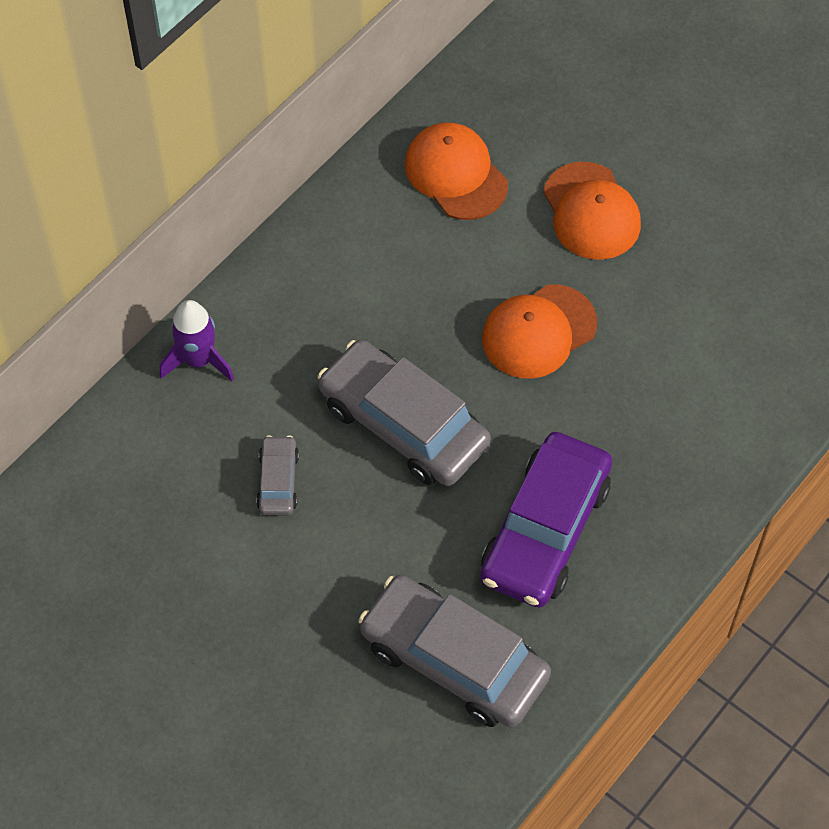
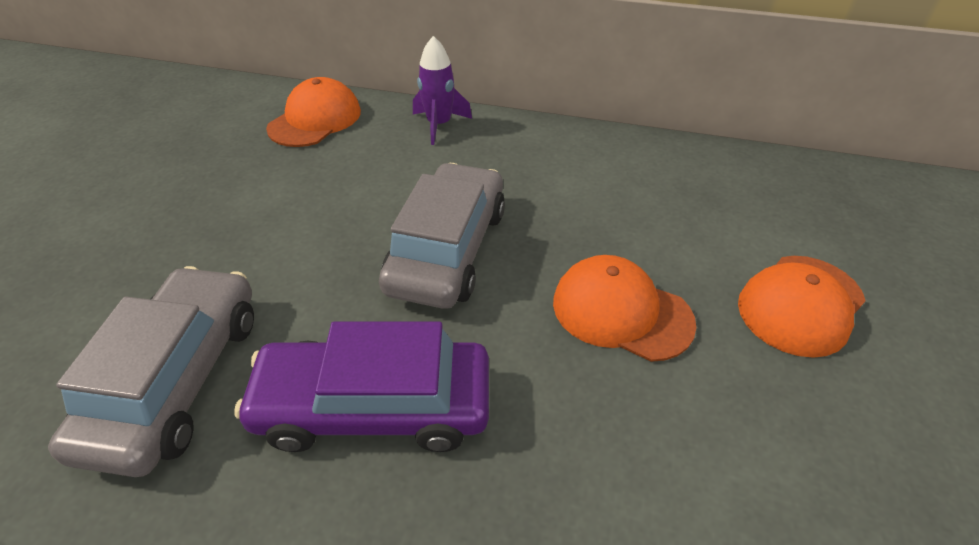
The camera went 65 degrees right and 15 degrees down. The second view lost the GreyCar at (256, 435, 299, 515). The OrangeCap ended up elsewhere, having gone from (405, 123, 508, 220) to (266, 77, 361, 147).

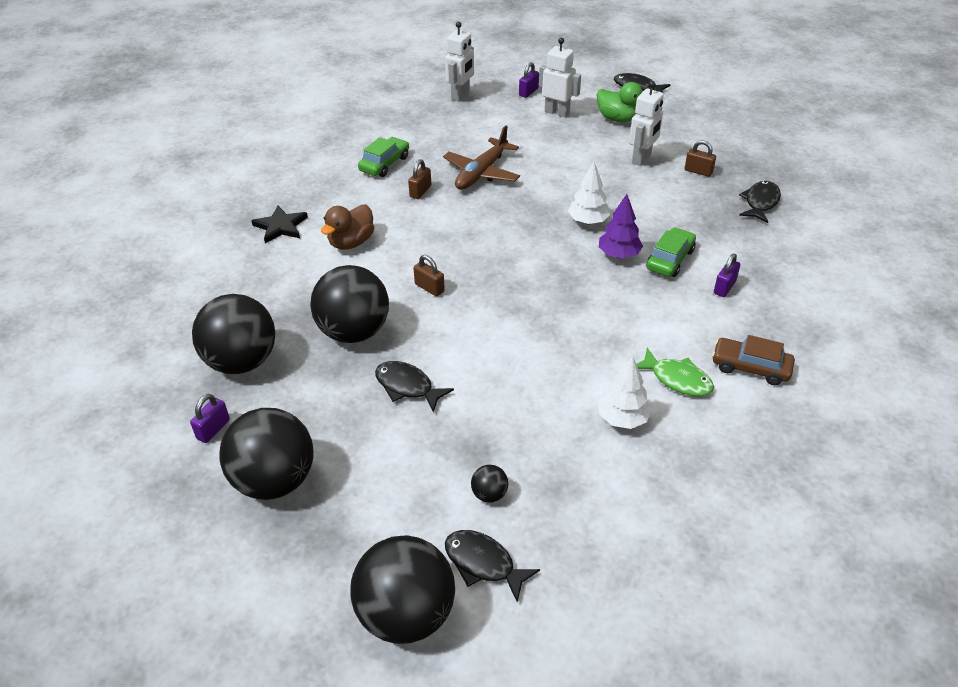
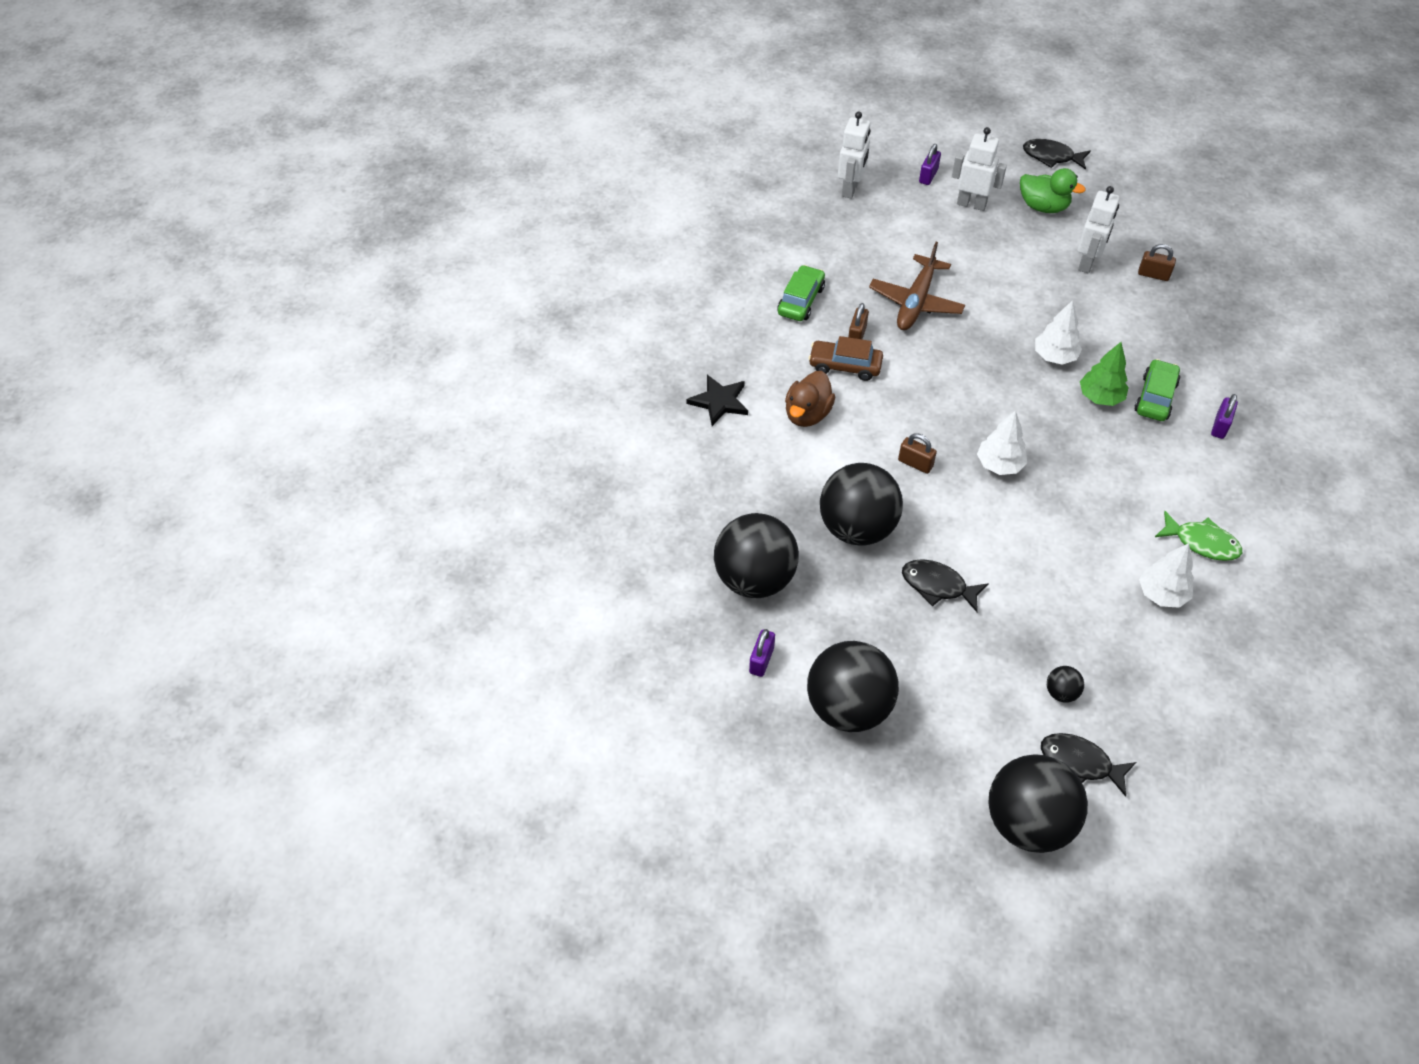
The camera went 10 degrees left and 10 degrees up. What was the PurpleTree at (599, 194, 643, 259) turned into the GreenTree at (1080, 342, 1129, 406). The BrownCar ended up elsewhere, having gone from (712, 335, 795, 385) to (808, 336, 883, 381). The second view lost the BlackFish at (739, 181, 781, 223). The second view gained the WhiteTree at (977, 411, 1027, 475).

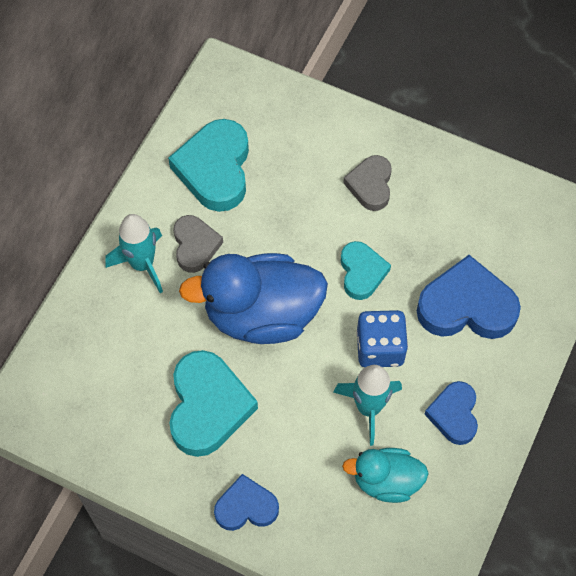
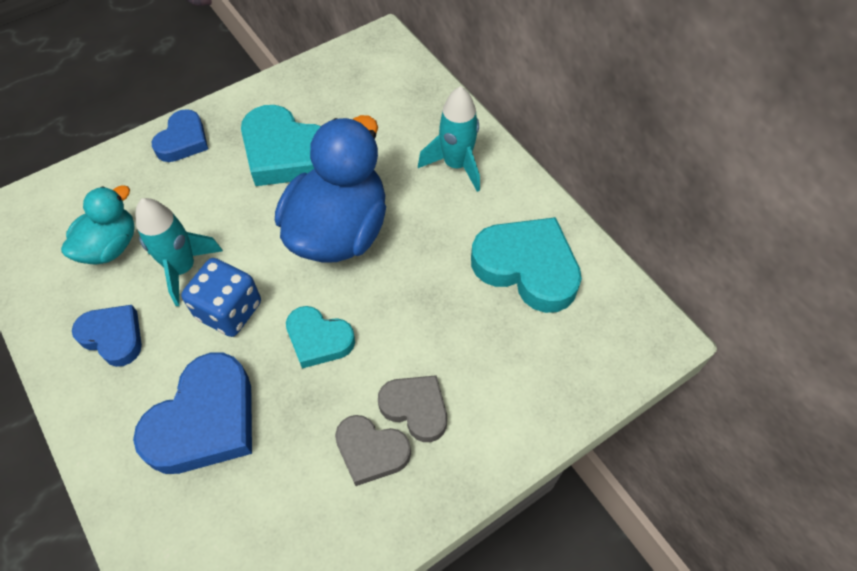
The camera went 120 degrees right and 5 degrees down. The GreyHeart ended up elsewhere, having gone from (173, 215, 223, 273) to (335, 415, 411, 486).

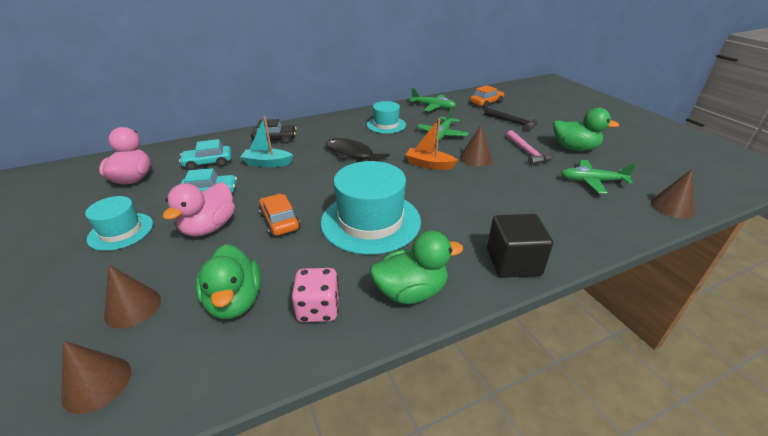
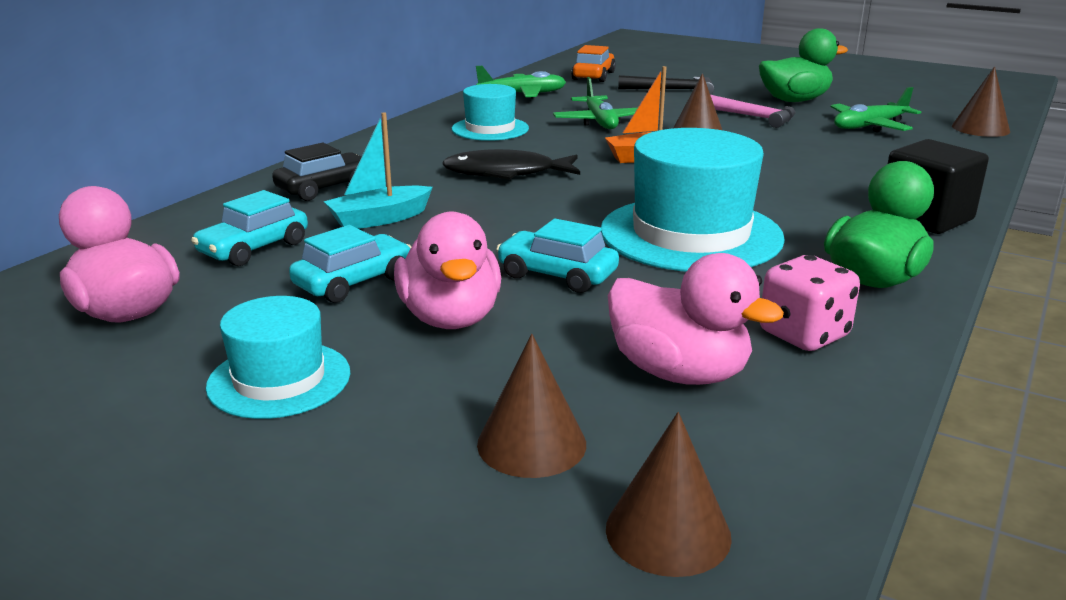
The camera went 35 degrees left and 10 degrees down. What was the GreenDuck at (195, 244, 261, 319) turned into the PinkDuck at (608, 253, 784, 385). What was the OrangeCar at (259, 194, 300, 237) turned into the TurquoiseCar at (496, 219, 619, 293).

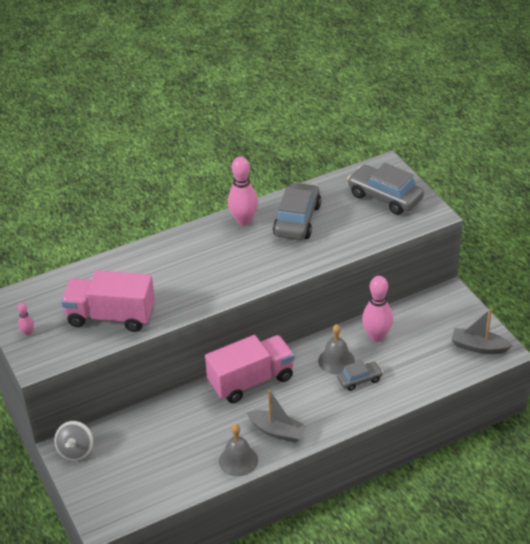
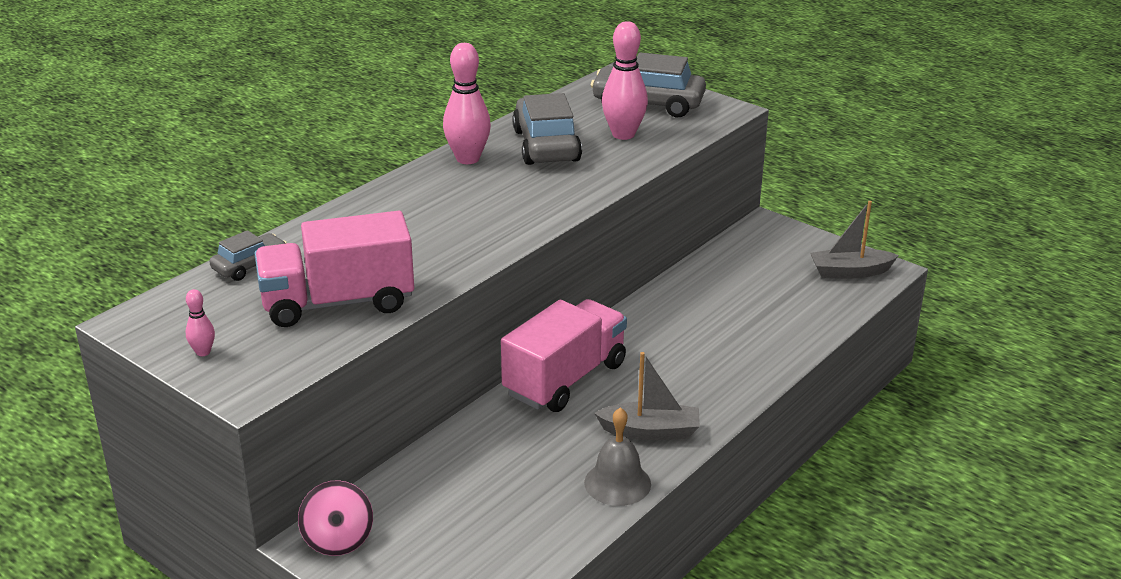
The camera went 25 degrees left and 10 degrees down. What was the GreySpinningTop at (54, 421, 94, 461) turned into the PinkSpinningTop at (298, 480, 373, 556). The second view lost the GreyBell at (318, 324, 355, 374). The GreyCar ended up elsewhere, having gone from (337, 361, 383, 391) to (209, 230, 287, 281). The PinkBowlingPin ended up elsewhere, having gone from (362, 276, 393, 342) to (602, 21, 648, 140).

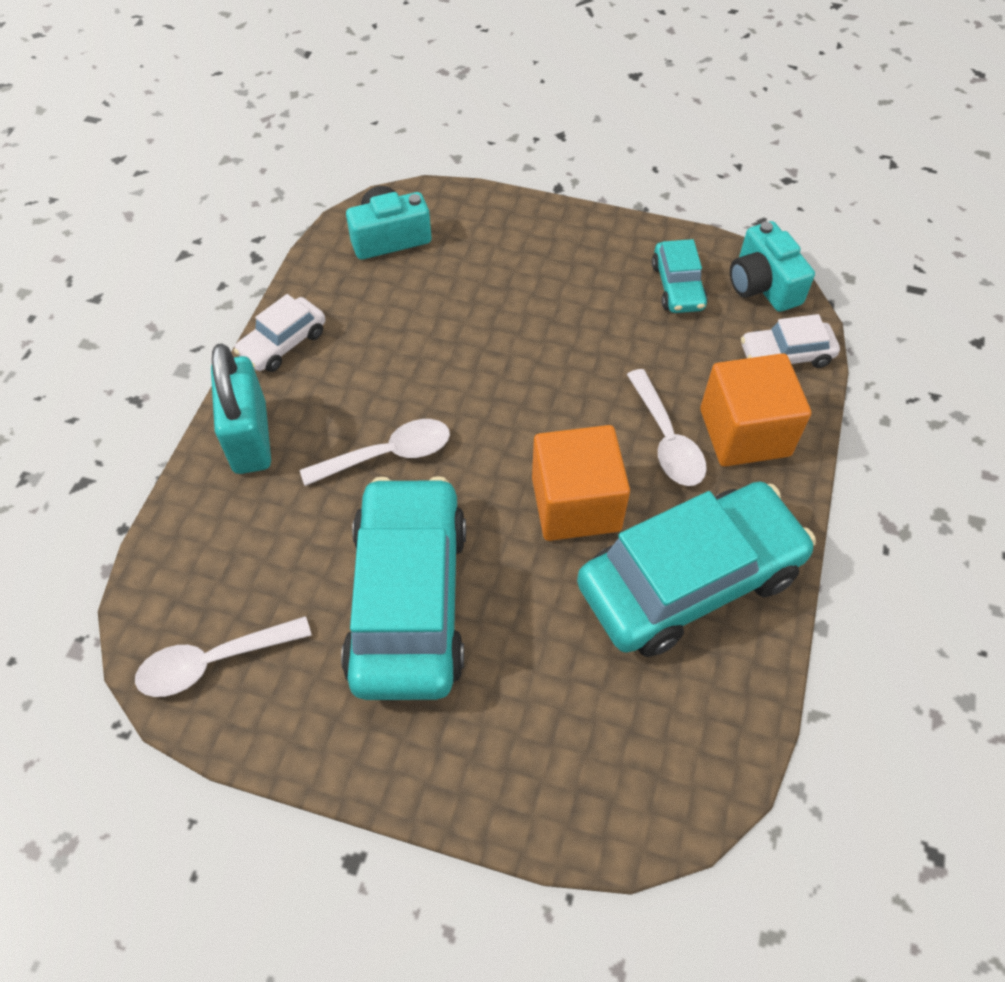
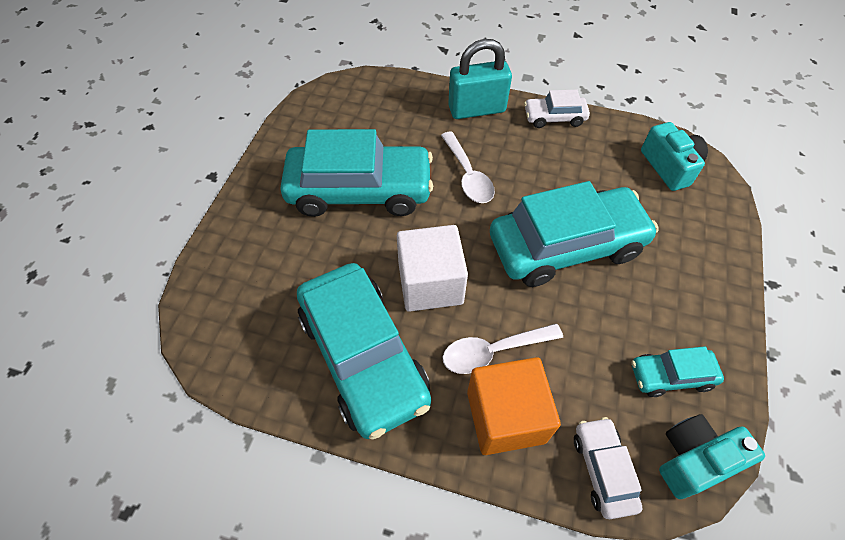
The camera went 90 degrees right and 0 degrees up. The second view lost the WhiteSpoon at (135, 616, 312, 697). The WhiteCar at (234, 294, 325, 372) ended up facing another way, 45 degrees counterclockwise from before. What was the OrangeCube at (532, 425, 630, 541) turned into the WhiteCube at (397, 225, 468, 312). The second view gained the TurquoiseCar at (490, 181, 658, 287).

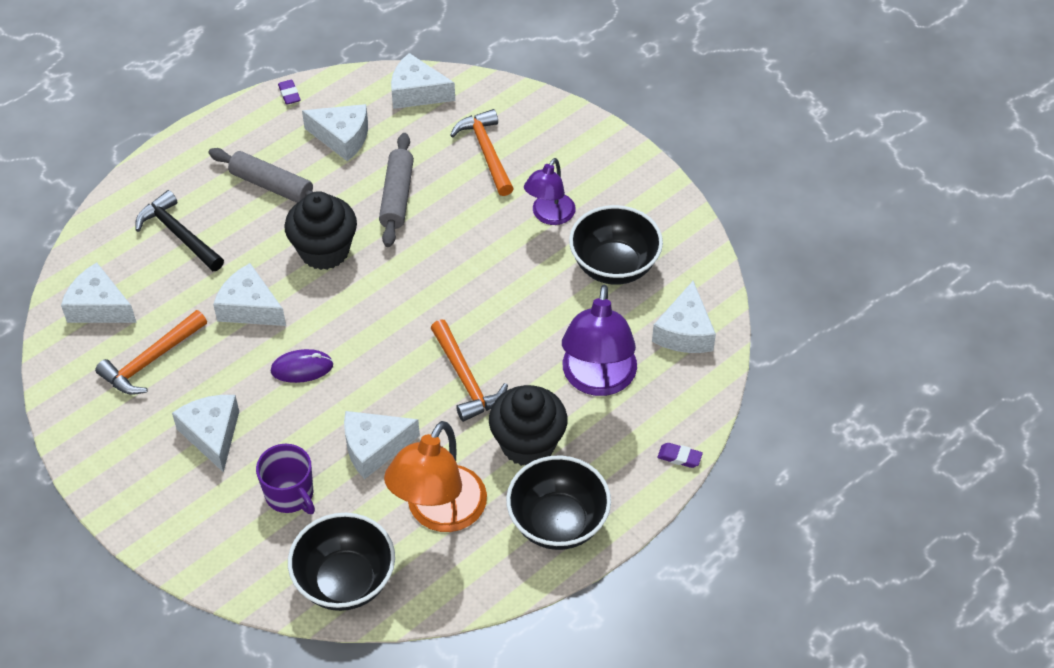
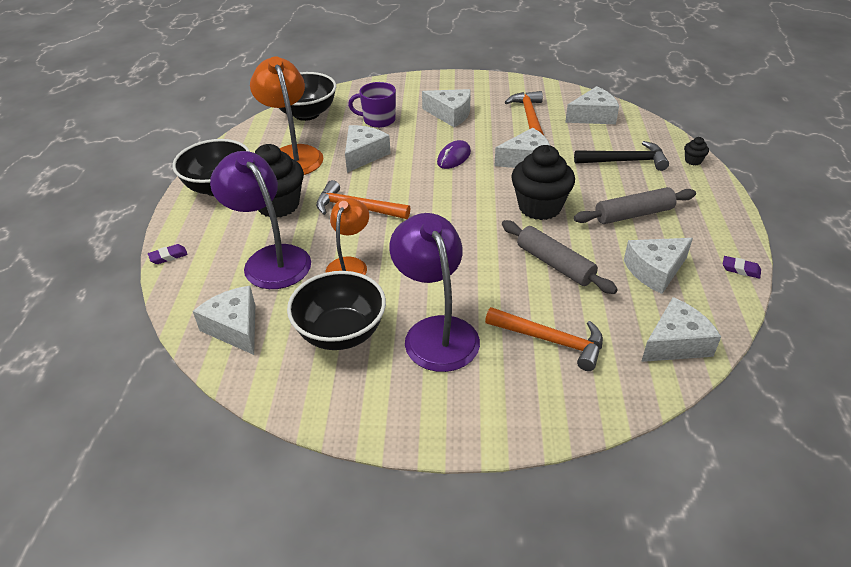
The camera went 135 degrees right and 10 degrees down. The size of the PurpleLamp at (524, 158, 576, 225) changed by a factor of 1.62. The second view gained the OrangeLamp at (326, 198, 369, 275). The second view gained the BlackCupcake at (684, 137, 709, 165).

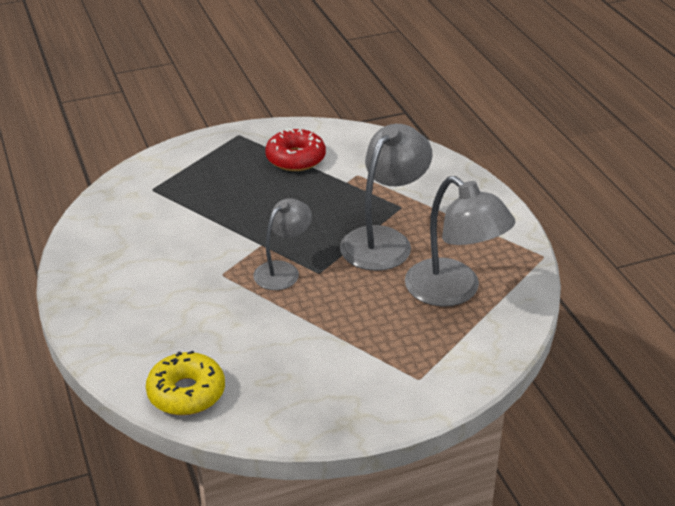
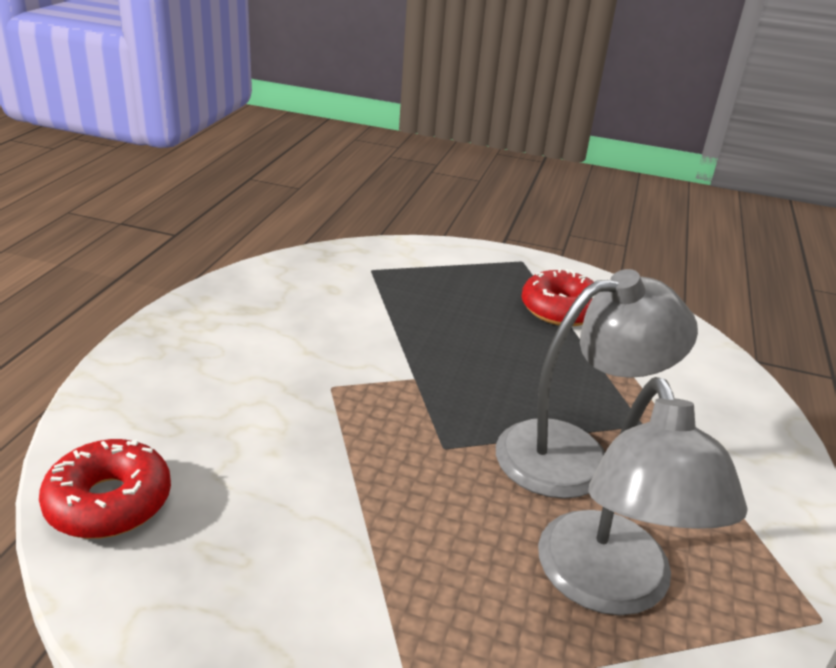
The camera went 35 degrees right and 5 degrees down. What was the YellowDonut at (146, 351, 225, 415) turned into the RedDonut at (39, 439, 171, 539). The second view lost the GreyLamp at (253, 198, 312, 290).

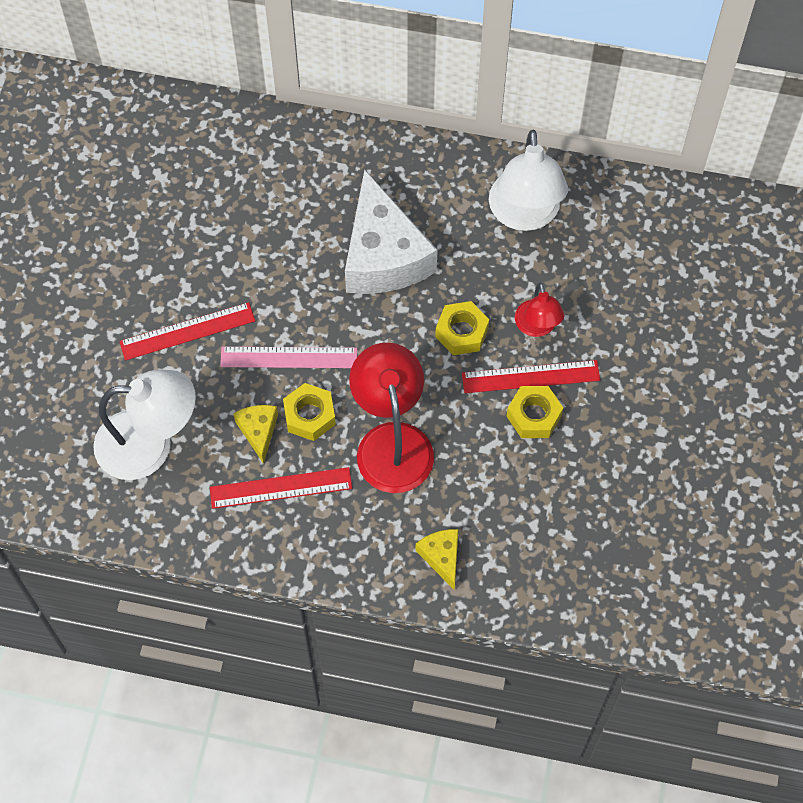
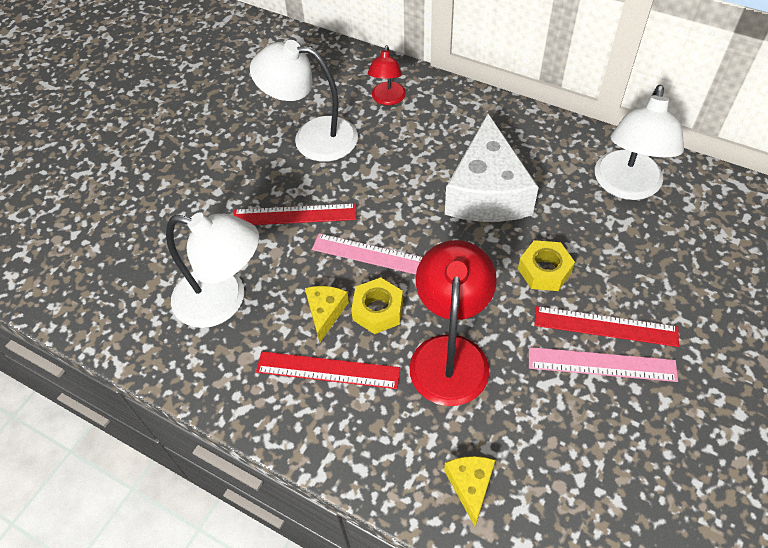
The camera went 20 degrees right and 10 degrees down. Where the YellowNut stood at (507, 386, 563, 438), the PinkRuler came to stand at (529, 347, 678, 382). The RedLamp ended up elsewhere, having gone from (515, 283, 564, 337) to (368, 45, 406, 105). The second view gained the WhiteLamp at (250, 40, 358, 162).

